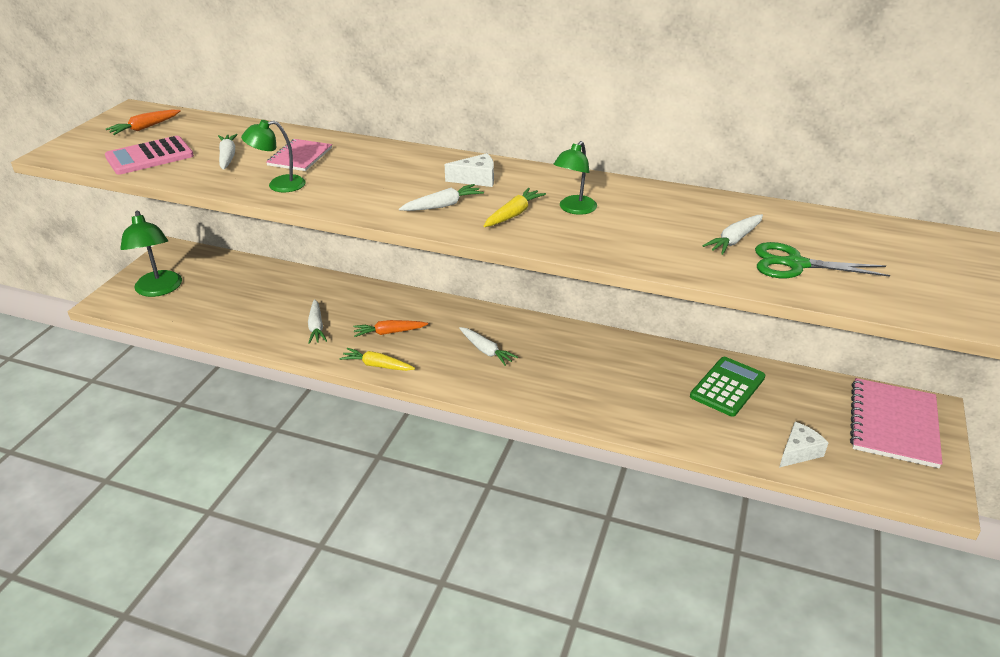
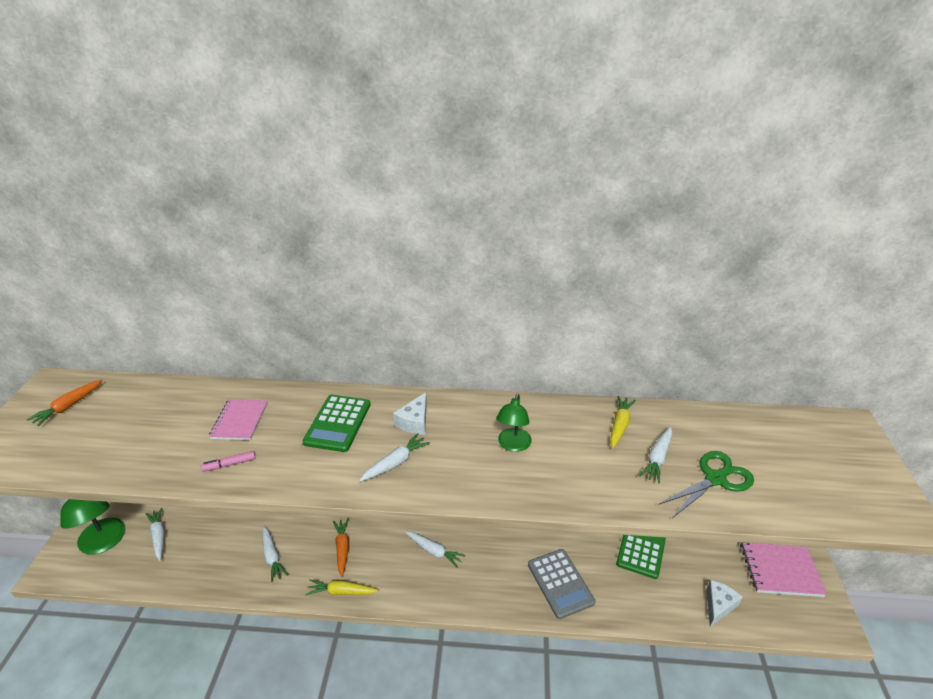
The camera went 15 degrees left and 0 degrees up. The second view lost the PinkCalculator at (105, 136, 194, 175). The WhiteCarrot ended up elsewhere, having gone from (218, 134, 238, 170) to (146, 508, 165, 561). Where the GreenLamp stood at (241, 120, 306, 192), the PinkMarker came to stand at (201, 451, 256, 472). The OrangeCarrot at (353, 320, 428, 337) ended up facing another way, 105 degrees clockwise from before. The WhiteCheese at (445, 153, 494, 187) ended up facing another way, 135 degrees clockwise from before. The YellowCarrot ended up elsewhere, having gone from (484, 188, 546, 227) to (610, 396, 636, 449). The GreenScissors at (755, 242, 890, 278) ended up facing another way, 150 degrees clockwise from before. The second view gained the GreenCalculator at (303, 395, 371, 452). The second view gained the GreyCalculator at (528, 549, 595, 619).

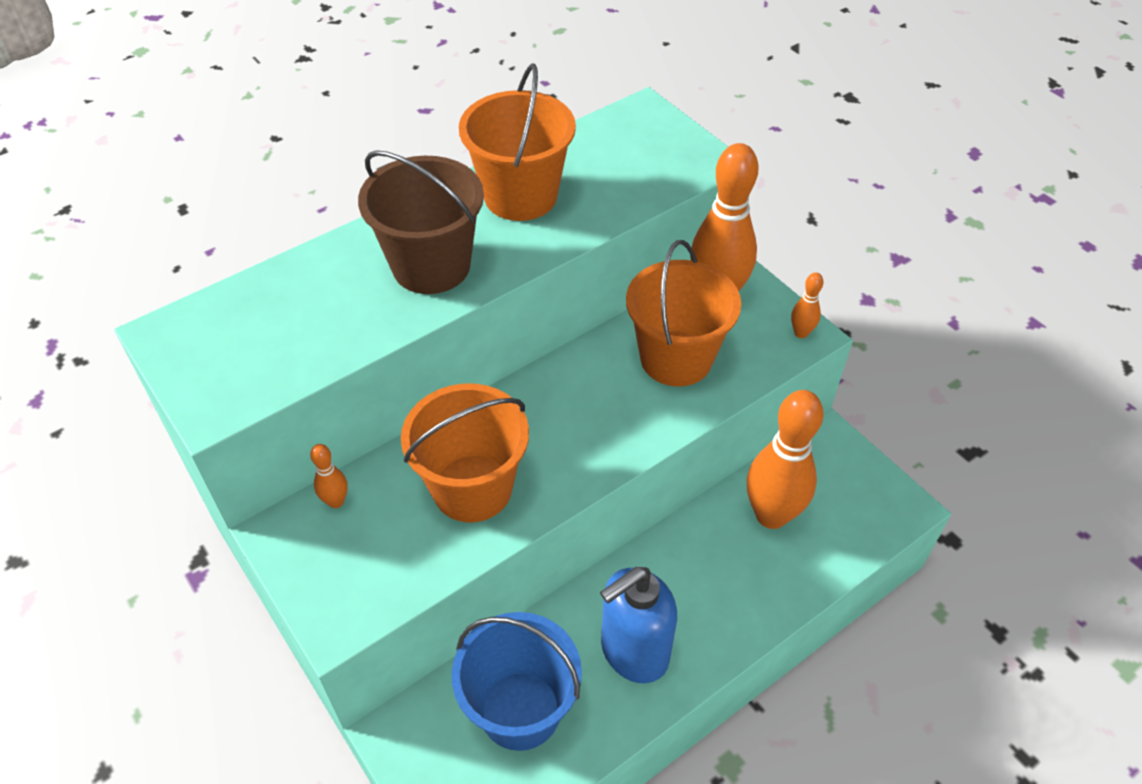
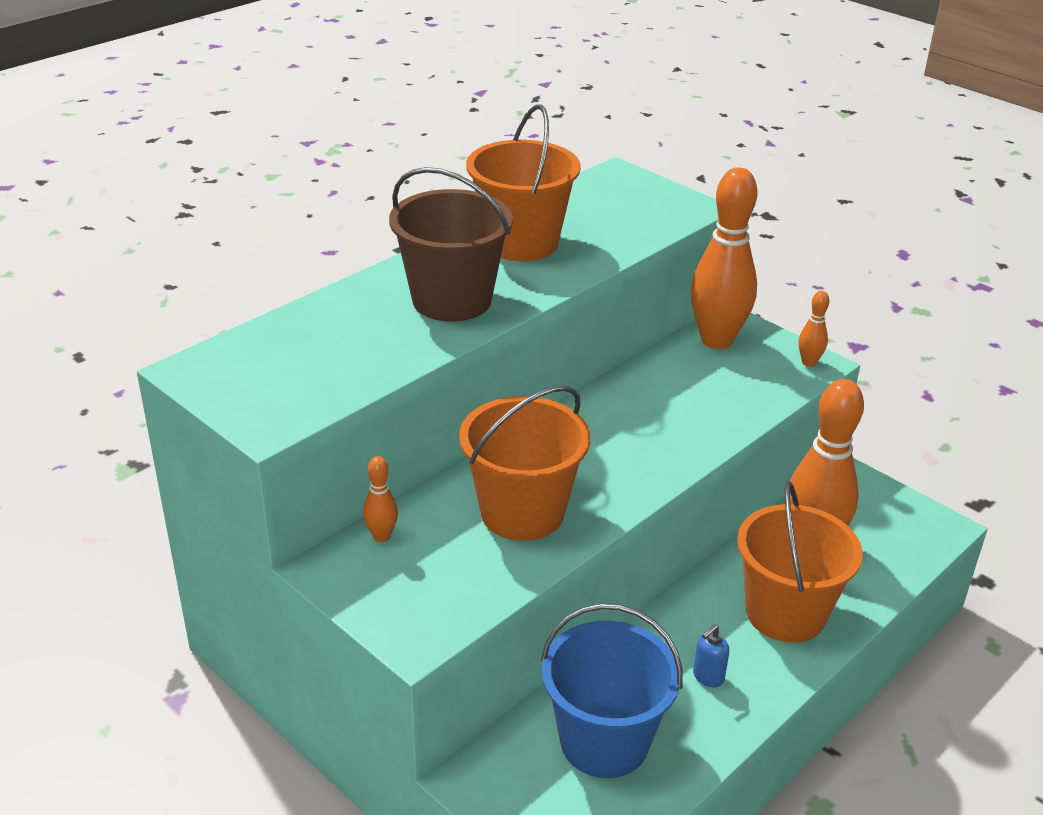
The camera went 10 degrees left and 15 degrees down. The size of the BlueSoapDispenser at (600, 567, 677, 683) changed by a factor of 0.40. The OrangeBucket ended up elsewhere, having gone from (626, 240, 741, 386) to (737, 481, 863, 643).

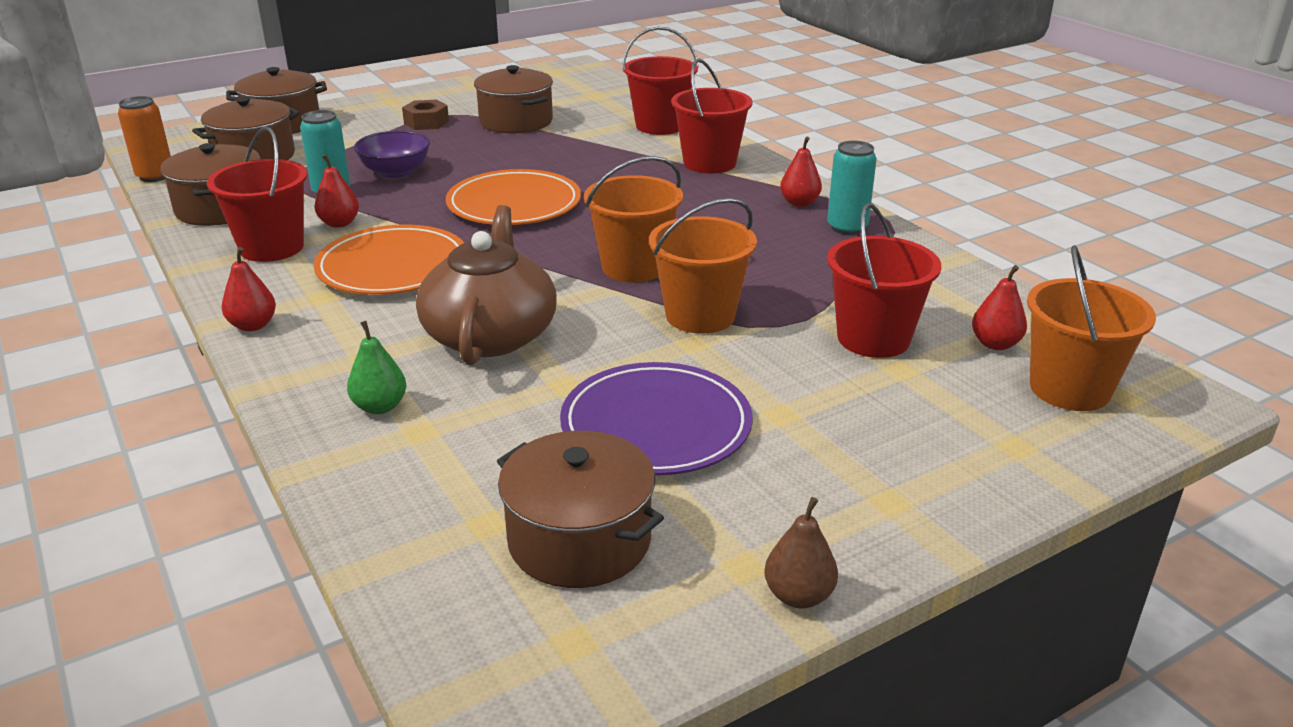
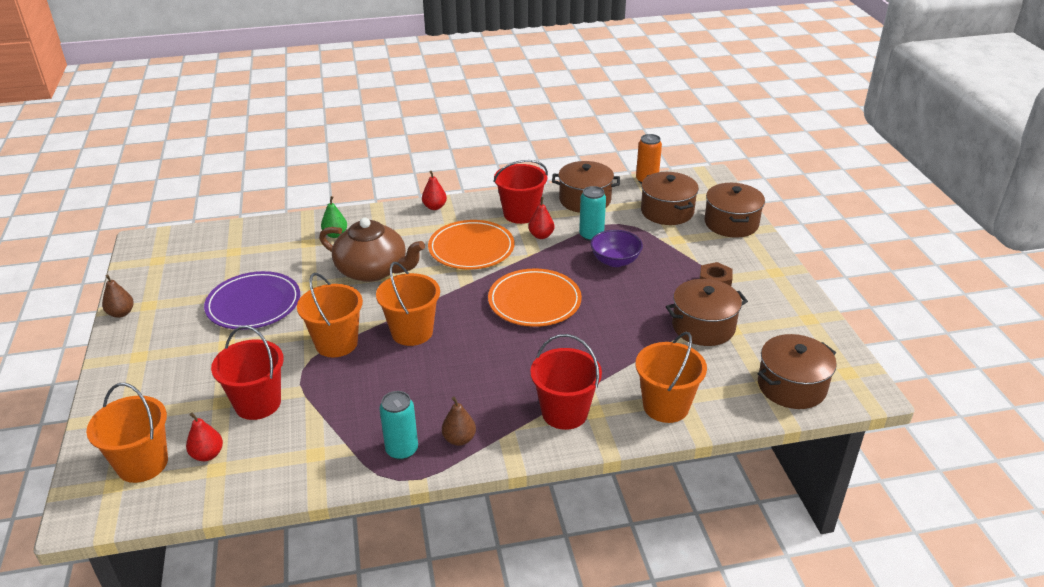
The camera went 110 degrees right and 5 degrees up. The BrownPot ended up elsewhere, having gone from (497, 431, 664, 588) to (758, 334, 837, 409). What was the RedBucket at (622, 27, 699, 135) turned into the OrangeBucket at (636, 332, 707, 423). What was the RedPear at (780, 137, 822, 207) turned into the BrownPear at (442, 397, 476, 446).

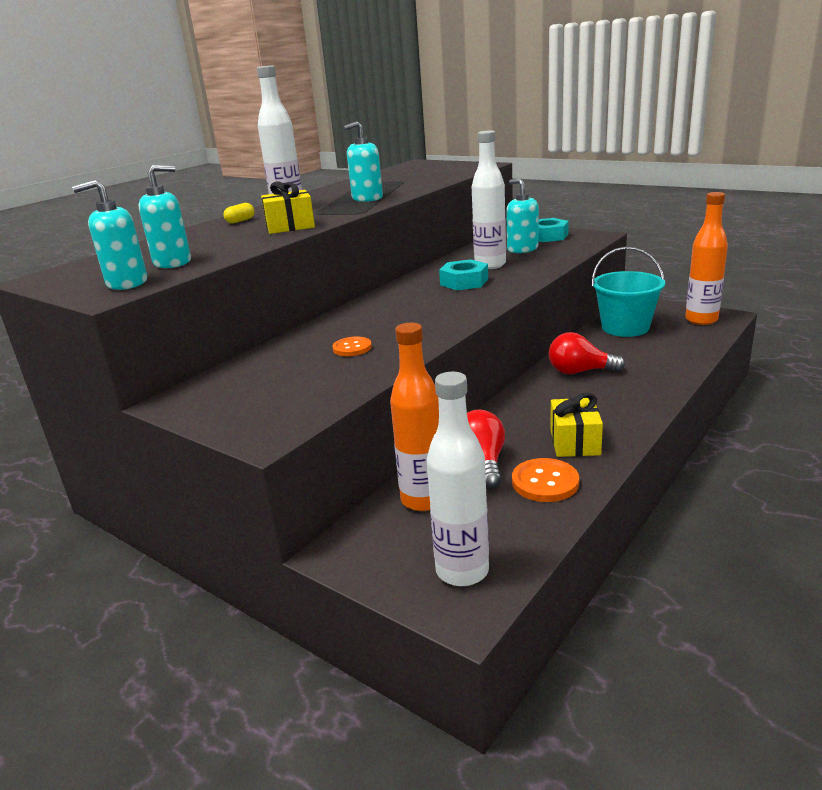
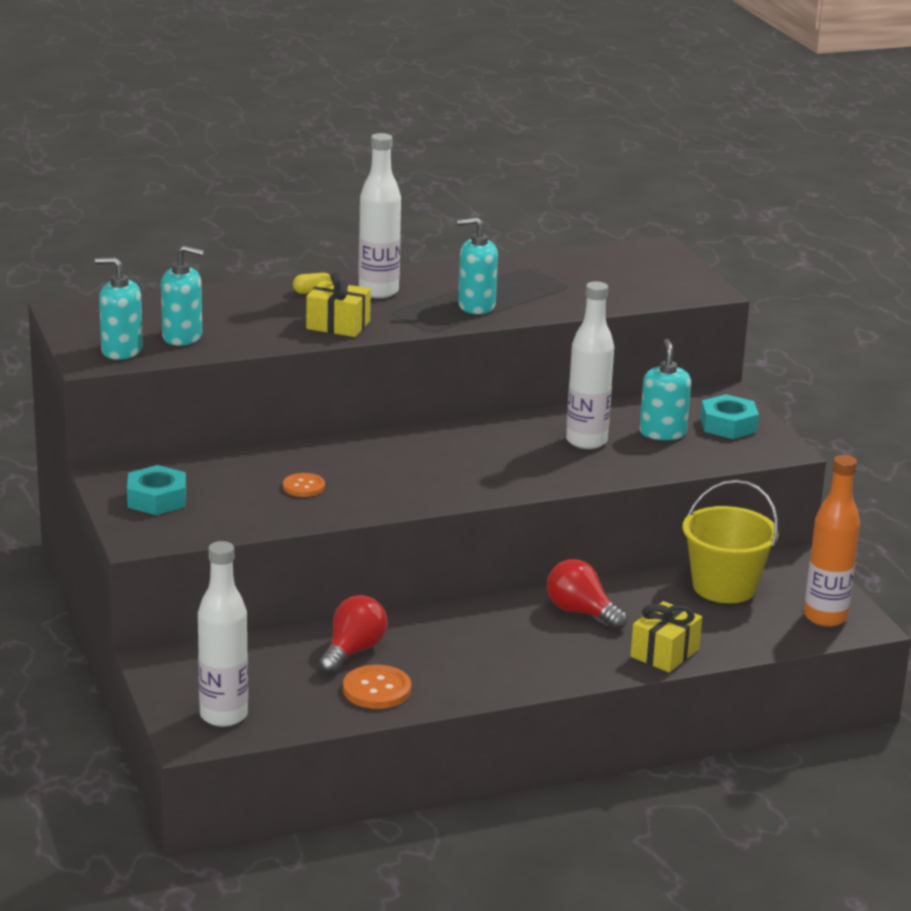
The camera went 30 degrees right and 0 degrees up. The second view lost the OrangeBottle at (390, 323, 439, 511). The TurquoiseNut ended up elsewhere, having gone from (439, 259, 488, 290) to (127, 465, 186, 515). The YellowGift ended up elsewhere, having gone from (550, 393, 603, 457) to (630, 601, 702, 672). What was the TurquoiseBucket at (592, 247, 665, 337) turned into the YellowBucket at (682, 480, 778, 603).

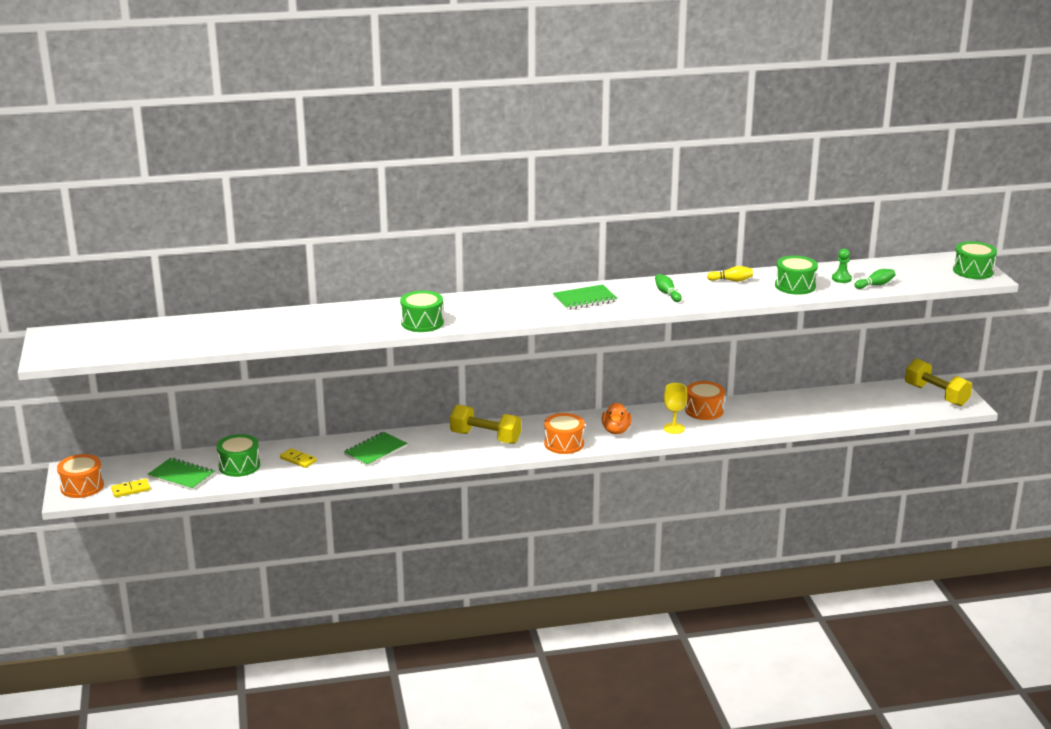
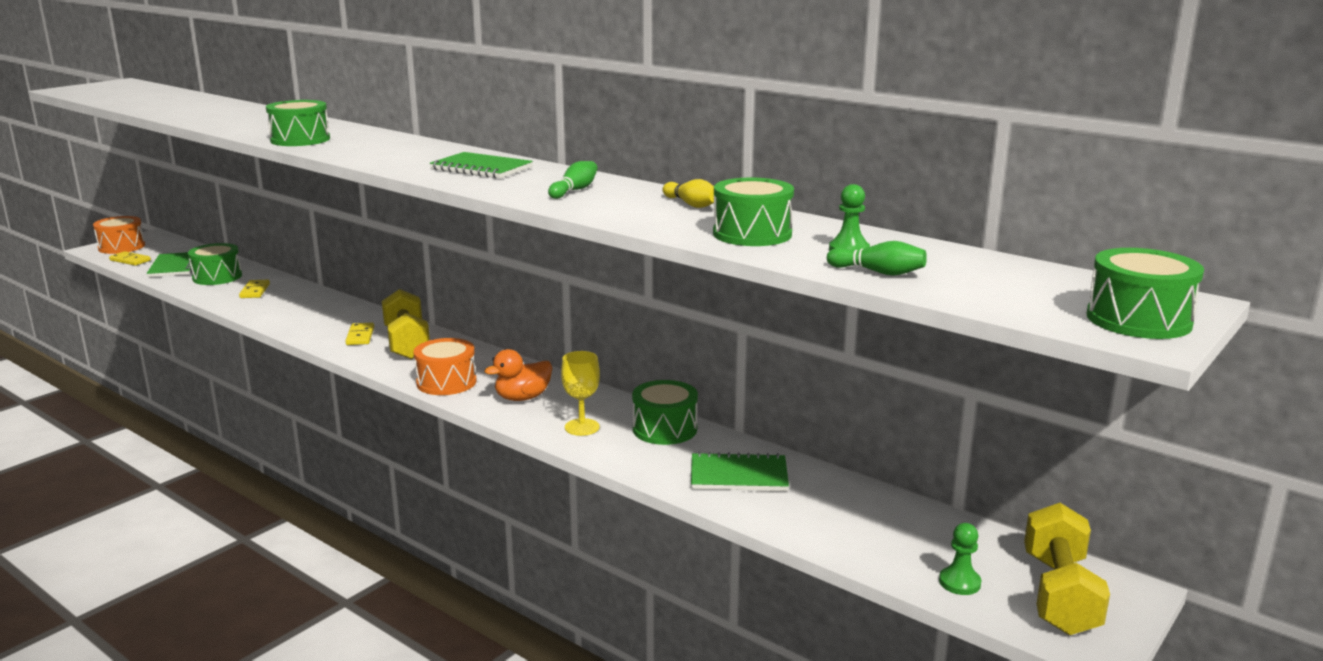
The camera went 50 degrees right and 5 degrees down. The GreenNotebook ended up elsewhere, having gone from (344, 432, 408, 467) to (691, 452, 789, 491). What was the OrangeDrum at (685, 381, 725, 420) turned into the GreenDrum at (632, 380, 698, 445). The second view gained the YellowDomino at (345, 323, 374, 345). The second view gained the GreenPawn at (939, 523, 981, 595).

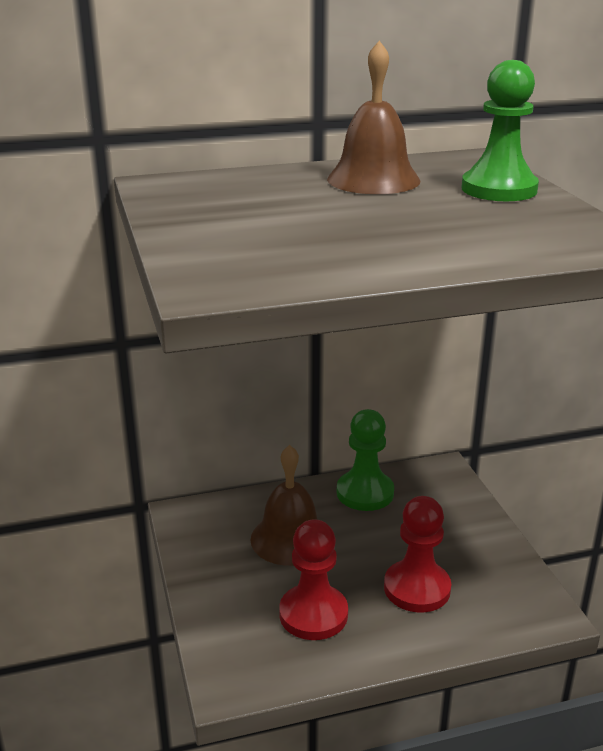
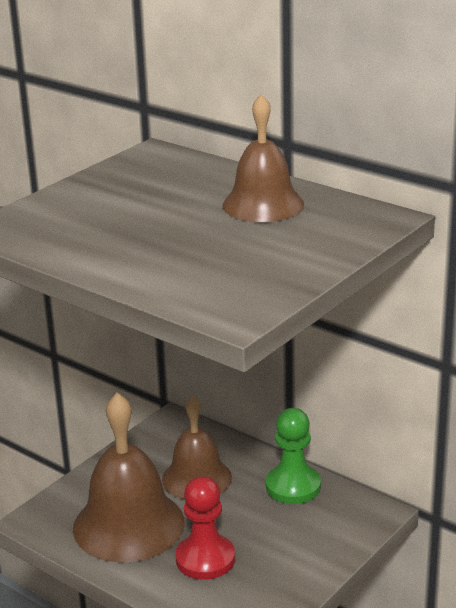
The camera went 55 degrees right and 0 degrees up. Where the RedPawn stood at (279, 519, 348, 640), the BrownBell came to stand at (73, 393, 185, 563). The second view lost the GreenPawn at (462, 60, 539, 201).

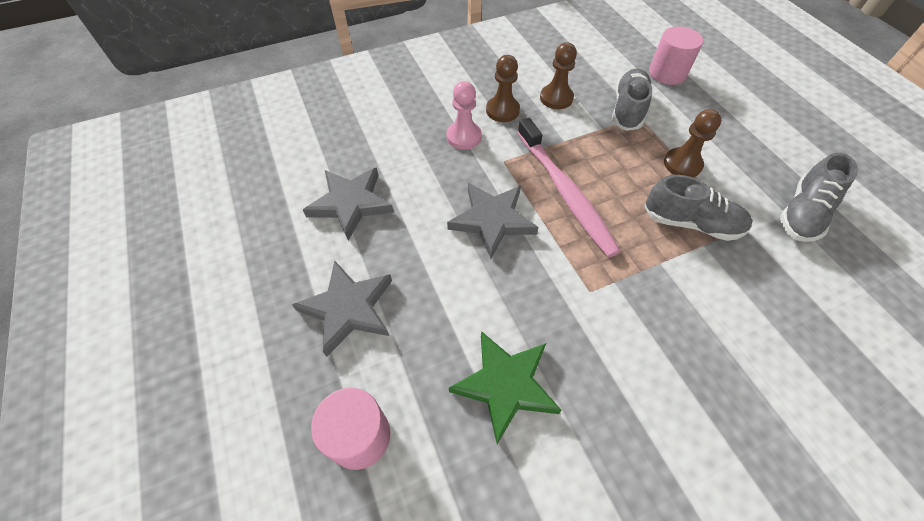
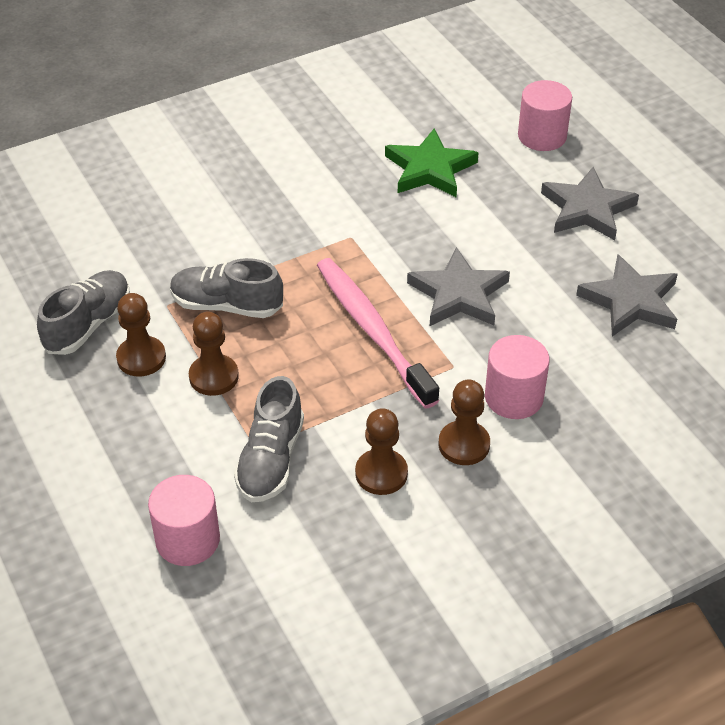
The camera went 175 degrees right and 10 degrees down. Where the PinkPawn stood at (446, 81, 482, 150), the PinkCylinder came to stand at (485, 335, 549, 419). The second view gained the BrownPawn at (116, 293, 166, 376).

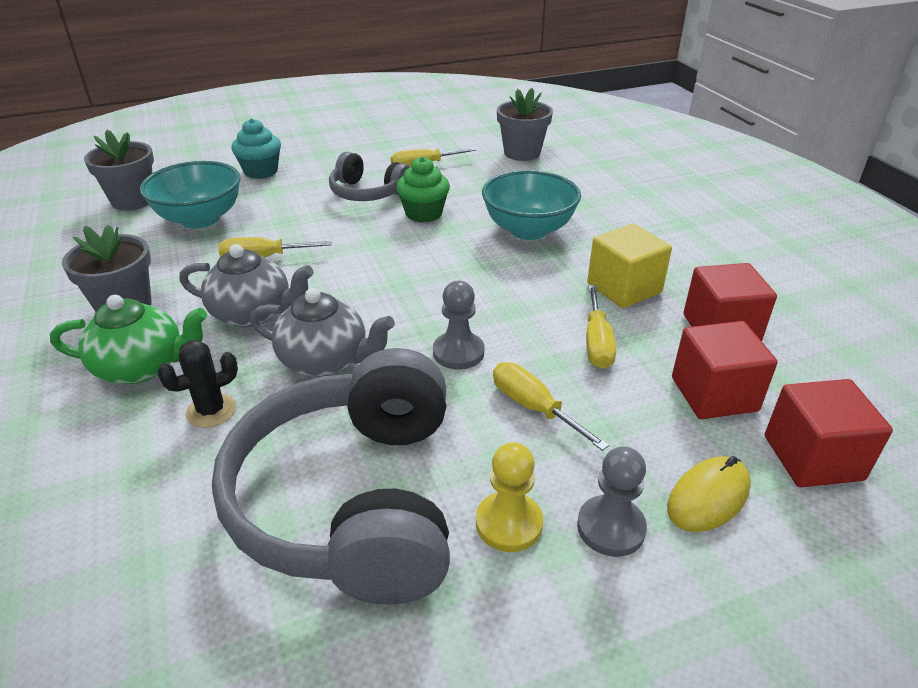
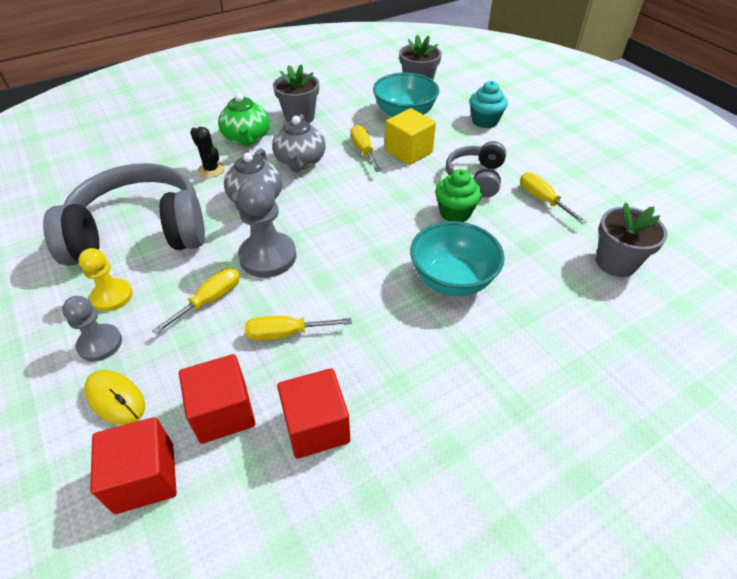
The camera went 80 degrees right and 10 degrees up. The size of the GreyPawn at (433, 281, 485, 370) changed by a factor of 1.56. The YellowCube ended up elsewhere, having gone from (587, 224, 672, 308) to (385, 108, 436, 165).

